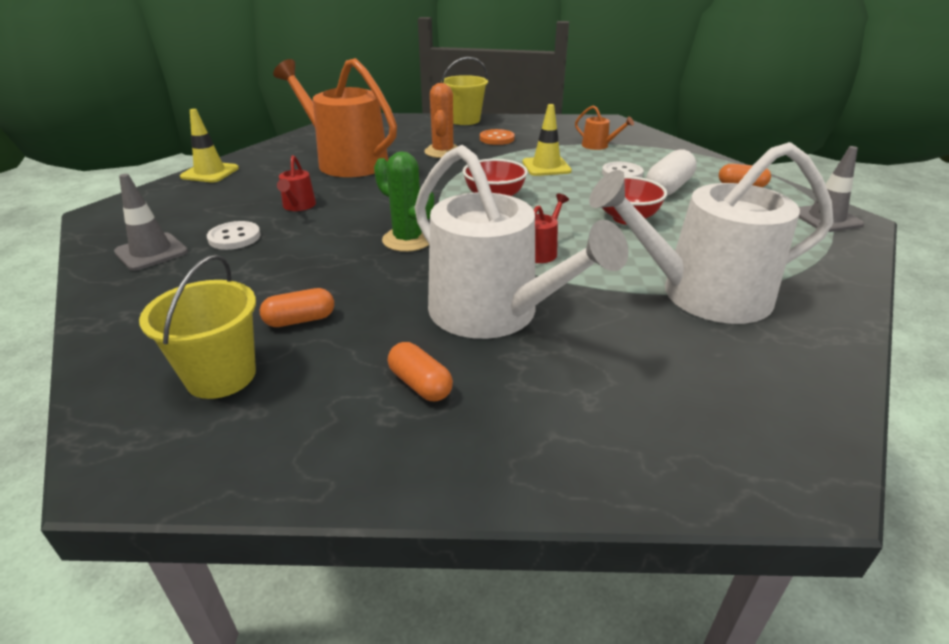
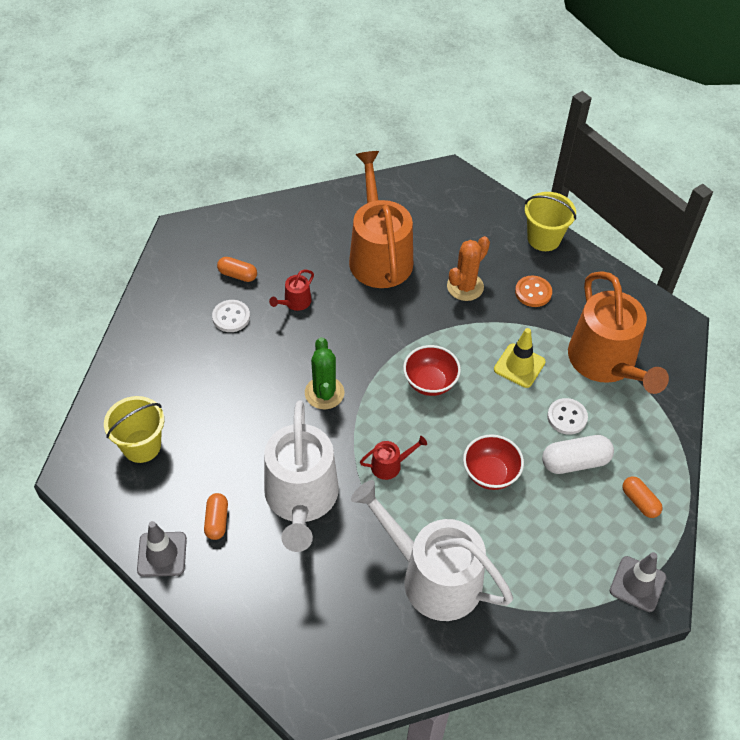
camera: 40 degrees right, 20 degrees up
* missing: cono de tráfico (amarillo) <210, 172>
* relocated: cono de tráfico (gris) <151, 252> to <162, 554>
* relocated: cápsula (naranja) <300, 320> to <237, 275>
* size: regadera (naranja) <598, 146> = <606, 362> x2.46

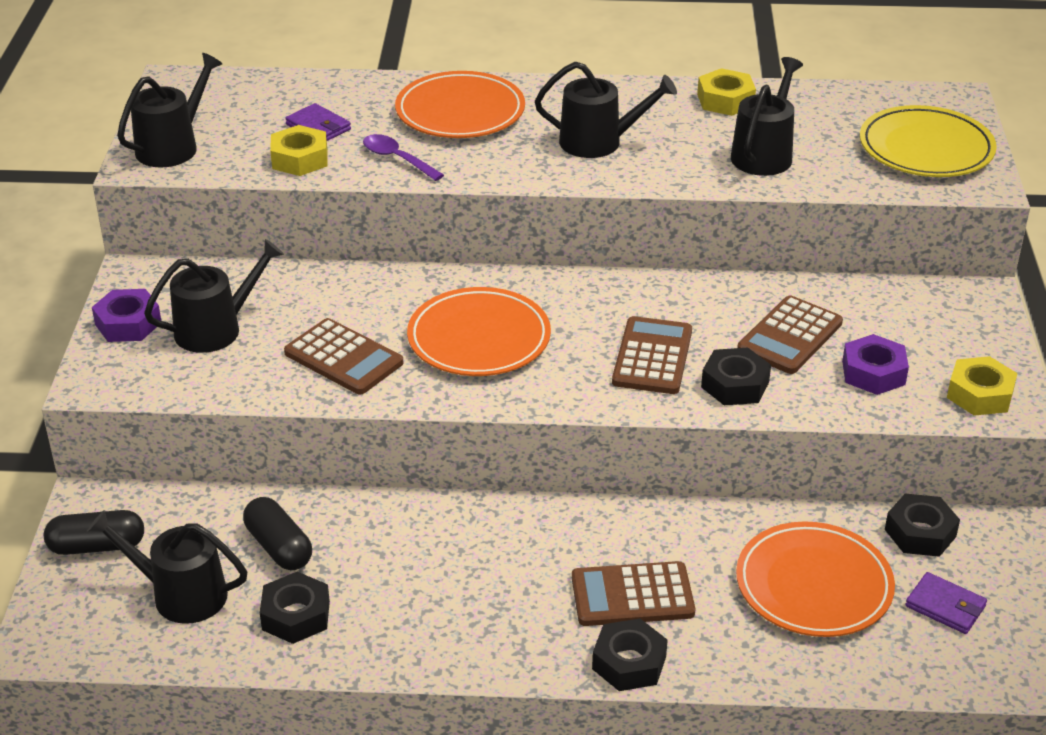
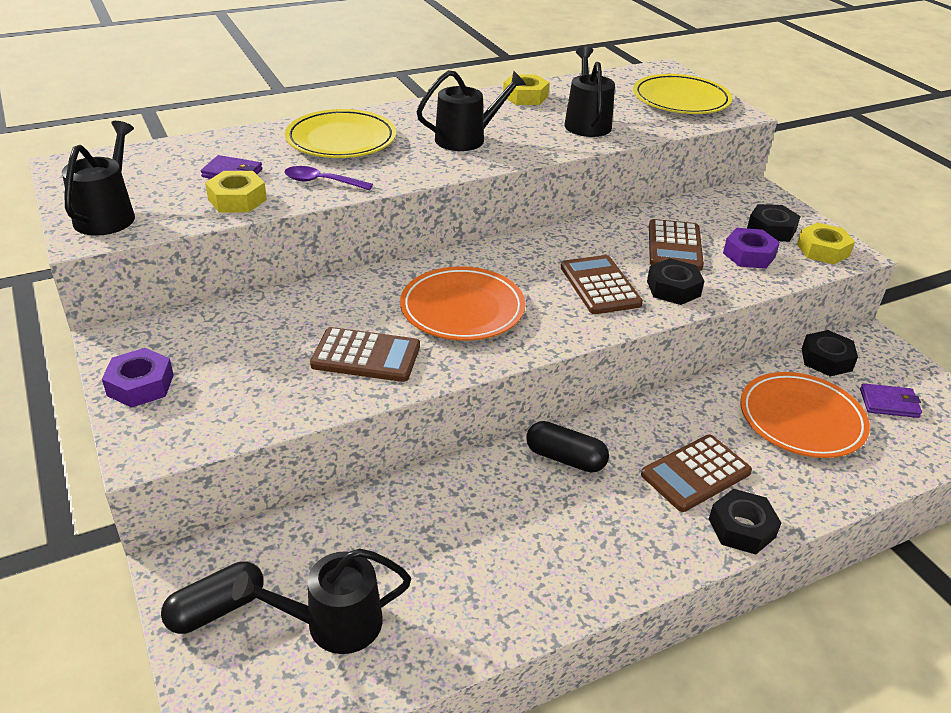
camera: 30 degrees left, 0 degrees up
* missing: regadera (negro) <215, 329>
* relocated: cápsula (negro) <279, 547> to <565, 458>
* relocated: tuerca (negro) <296, 615> to <771, 229>
* colour: plato (naranja) <460, 112> to plato (amarillo) <341, 140>

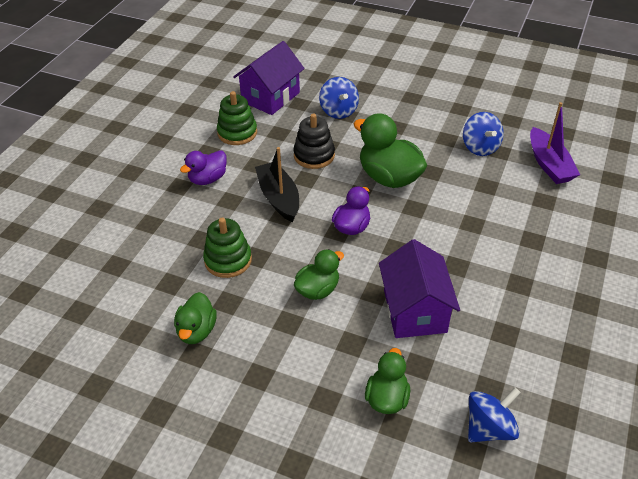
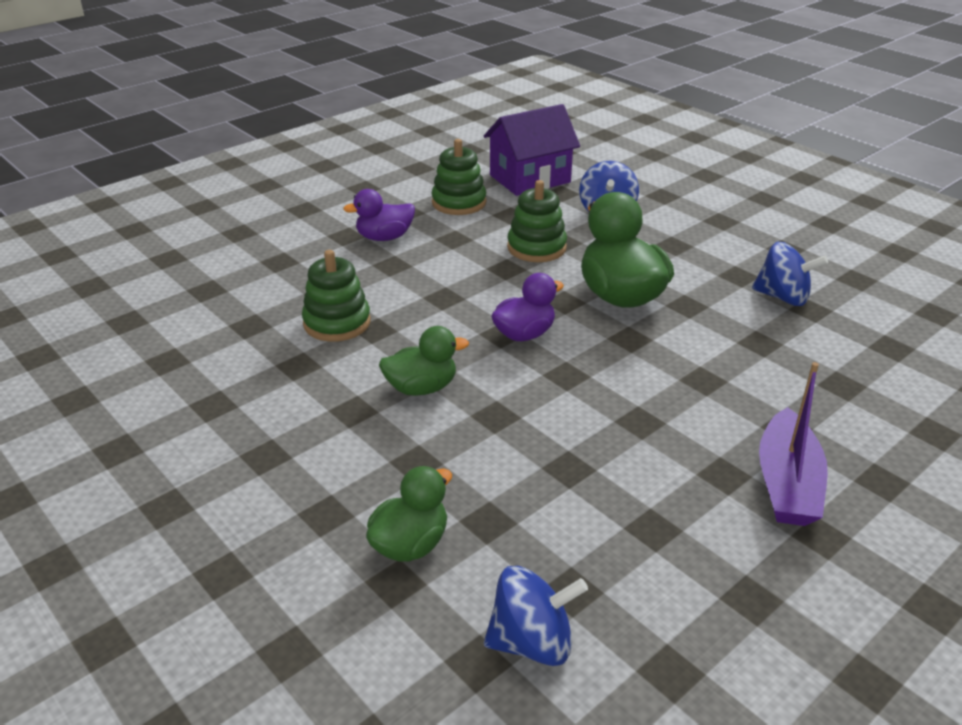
camera: 25 degrees right, 10 degrees down
* missing: pato (verde) <197, 331>
* missing: barco (negro) <279, 198>
* missing: casa (morado) <414, 311>
* relocated: barco (morado) <549, 164> to <787, 483>
* colour: juguete apilable (negro) <314, 155> to juguete apilable (verde) <536, 248>
* spun: peonza (azul) <480, 147> = <783, 297> 75 degrees counterclockwise

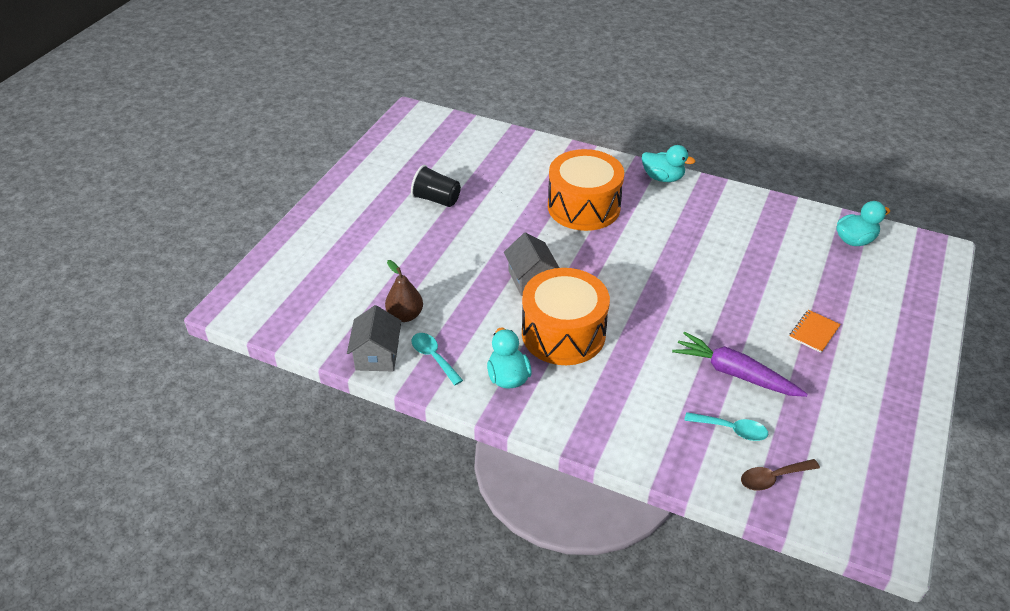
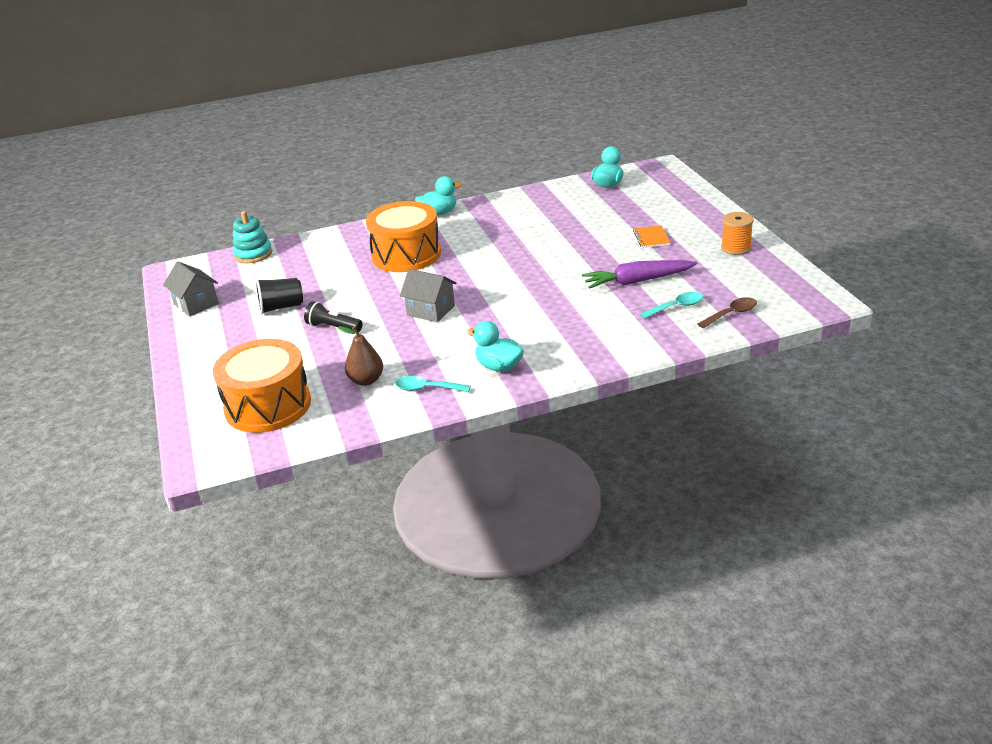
camera: 40 degrees left, 10 degrees down
* appeared: juguete apilable (turquesa) <253, 254>
* appeared: lámpara de mano (negro) <333, 327>
* appeared: carrete (naranja) <736, 248>
* relocated: casa (gris) <377, 355> to <196, 304>
* relocated: tambor (naranja) <563, 333> to <268, 406>
* spun: cuchara (marrón) <772, 478> = <731, 314> 150 degrees counterclockwise

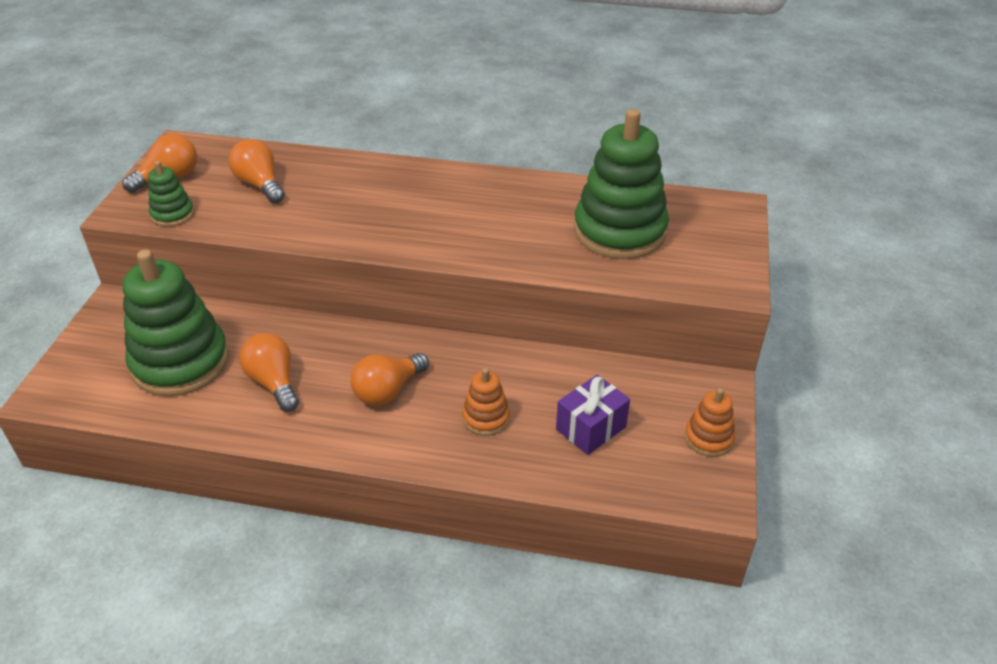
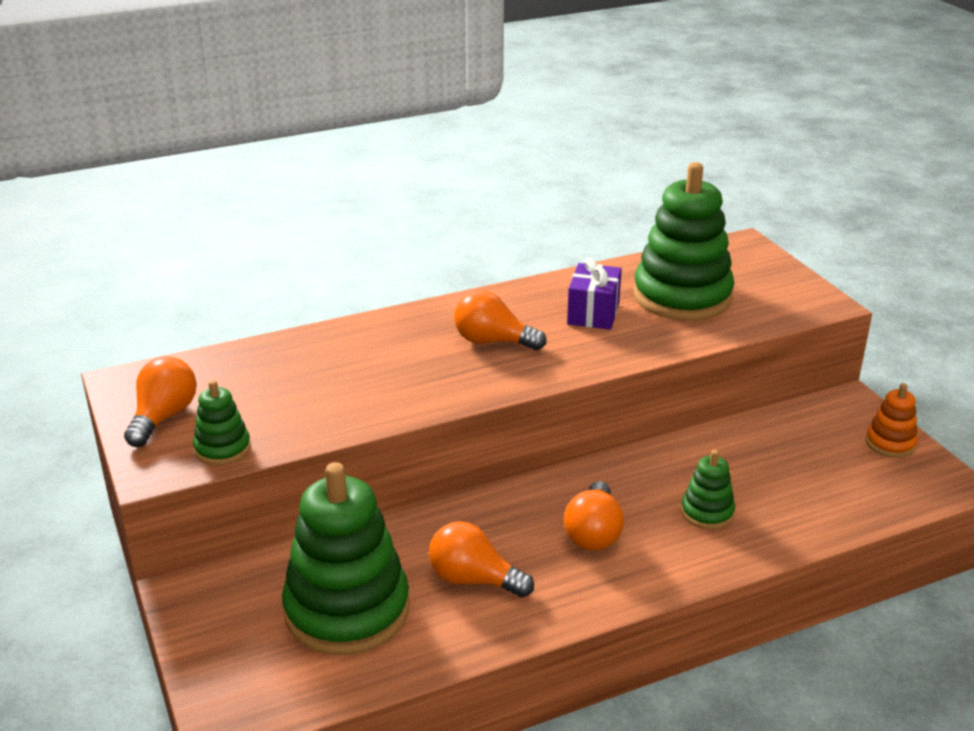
camera: 35 degrees left, 10 degrees down
* relocated: bombilla (naranja) <260, 185> to <493, 341>
* relocated: regalo (morado) <591, 428> to <593, 313>
* colour: juguete apilable (naranja) <486, 418> to juguete apilable (verde) <707, 512>

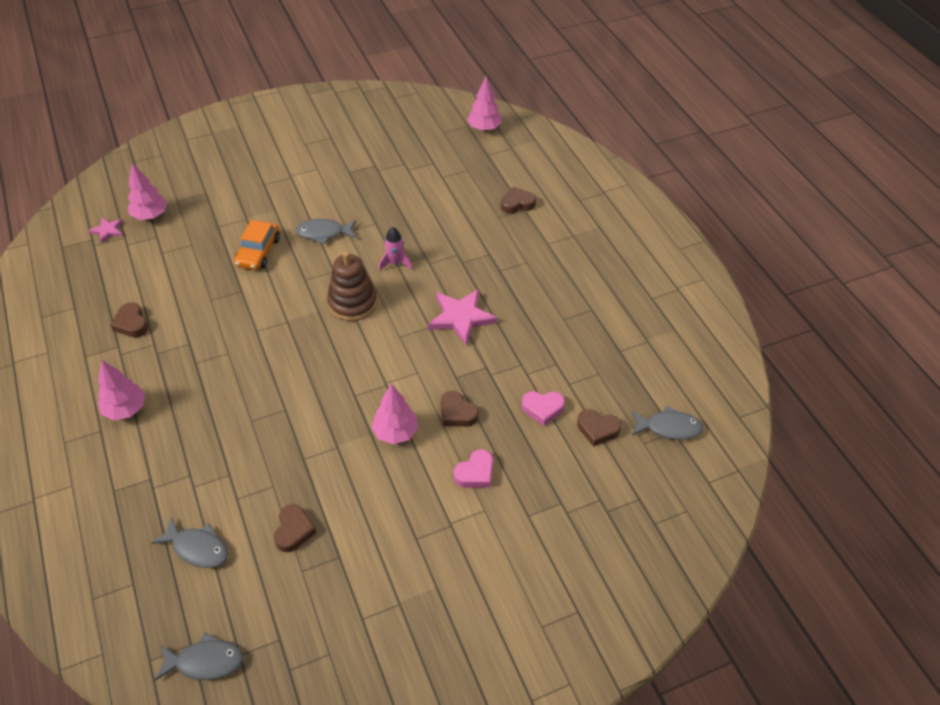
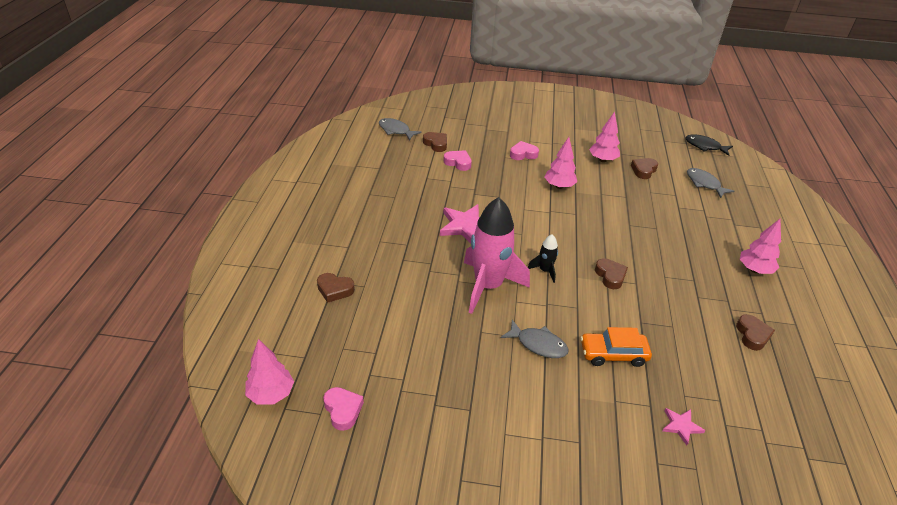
camera: 150 degrees left, 10 degrees down
* appeared: corazón (rosa) <343, 410>
* relocated: estrella (rosa) <108, 231> to <681, 426>
* relocated: árbol (rosa) <150, 216> to <602, 160>
* relocated: corazón (marrón) <457, 413> to <610, 276>
* exchanged: juguete apilable (marrón) <352, 303> to cohete (negro) <544, 270>
* colour: pez (gris) <205, 661> to pez (negro) <705, 146>
* spun: coche (naranja) <258, 252> = <613, 354> 135 degrees counterclockwise
* size: cohete (rosa) <395, 263> = <488, 286> x2.25

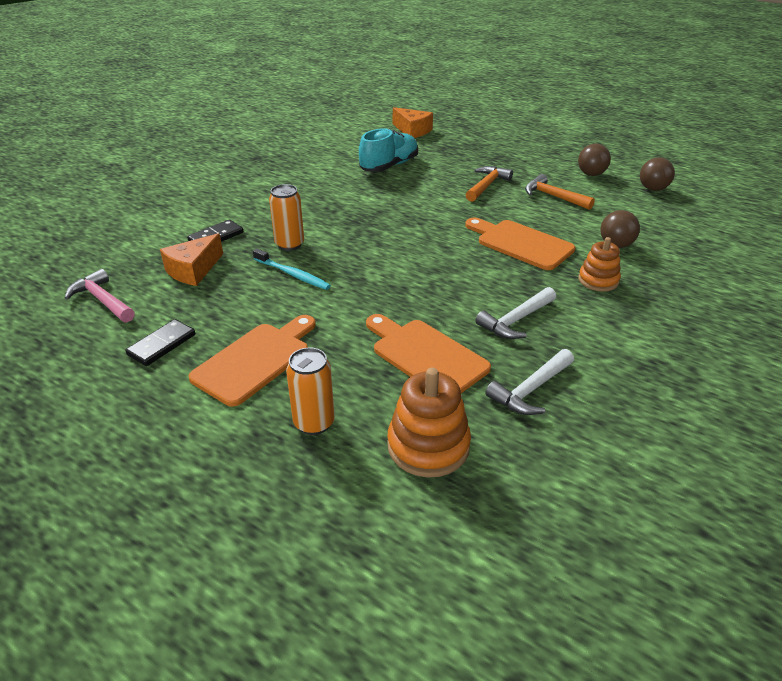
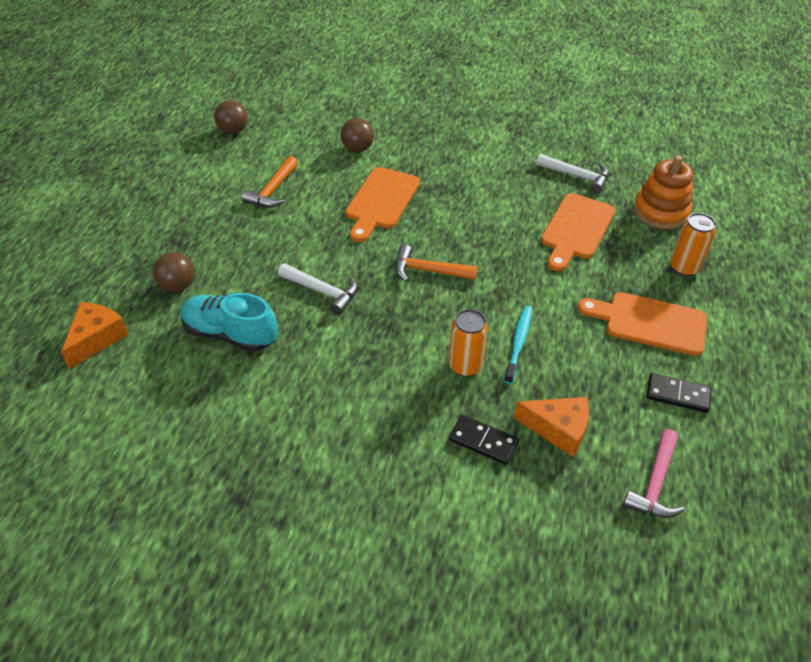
camera: 110 degrees left, 10 degrees up
* missing: juguete apilable (naranja) <598, 280>
* relocated: martillo (naranja) <487, 185> to <428, 271>
* relocated: martillo (blanco) <516, 320> to <322, 291>
* relocated: pelota (marrón) <591, 174> to <178, 286>

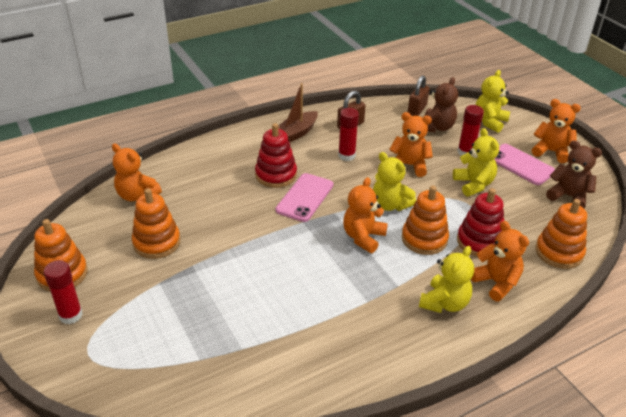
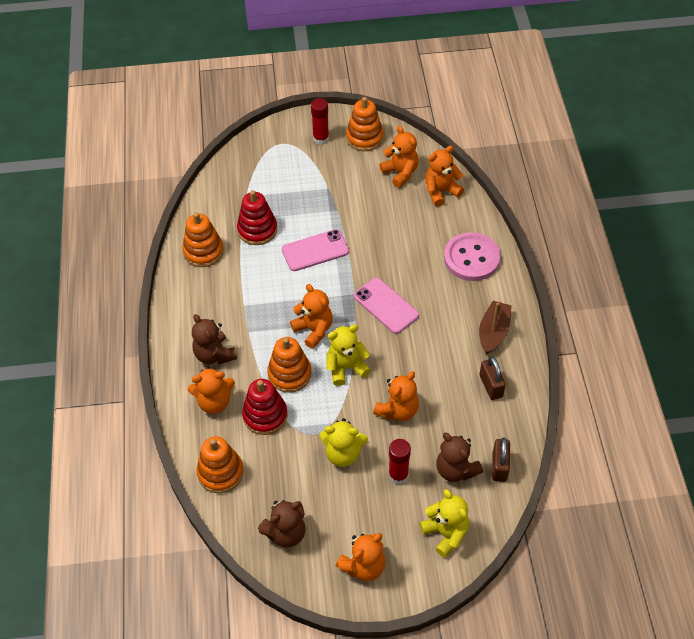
camera: 115 degrees right, 15 degrees up
* missing: barra de pegamento (rojo) <346, 155>
* appeared: osito (naranja) <400, 173>
* appeared: botón (rosa) <471, 258>
* relocated: juguete apilable (naranja) <156, 242> to <203, 251>
* relocated: juguete apilable (rojo) <276, 175> to <257, 230>
* relocated: móvil (rosa) <520, 164> to <315, 251>
* colour: osito (amarillo) <444, 303> to osito (marrón) <214, 354>
* spun: barco (marrón) <296, 133> = <493, 332> 45 degrees clockwise
* spun: candado (marrón) <417, 109> = <499, 466> 45 degrees clockwise

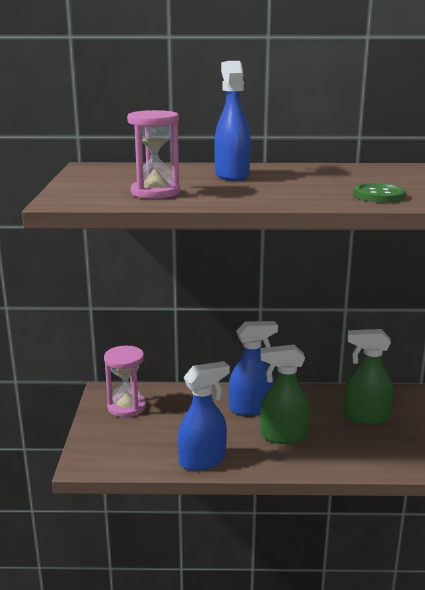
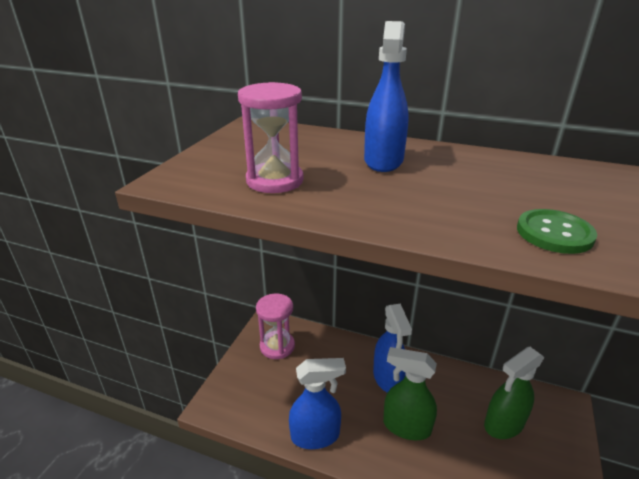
camera: 20 degrees right, 10 degrees up
* spun: pulverizador (azul) <251, 408> = <388, 378> 75 degrees clockwise
* spun: pulverizador (verde) <365, 416> = <503, 424> 60 degrees counterclockwise

